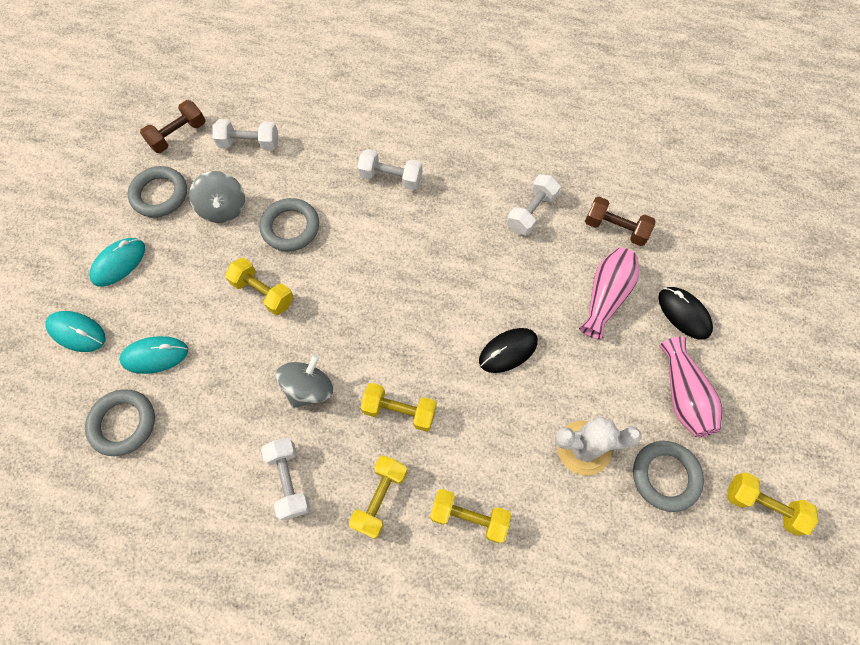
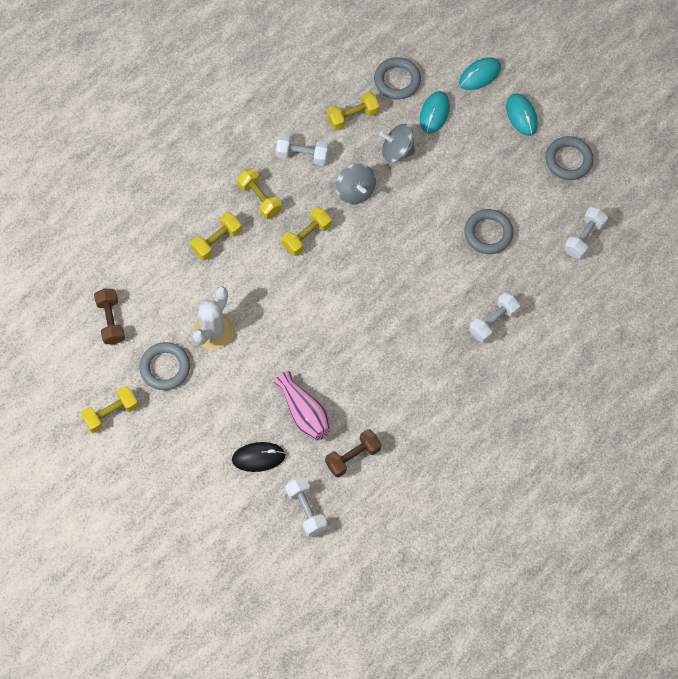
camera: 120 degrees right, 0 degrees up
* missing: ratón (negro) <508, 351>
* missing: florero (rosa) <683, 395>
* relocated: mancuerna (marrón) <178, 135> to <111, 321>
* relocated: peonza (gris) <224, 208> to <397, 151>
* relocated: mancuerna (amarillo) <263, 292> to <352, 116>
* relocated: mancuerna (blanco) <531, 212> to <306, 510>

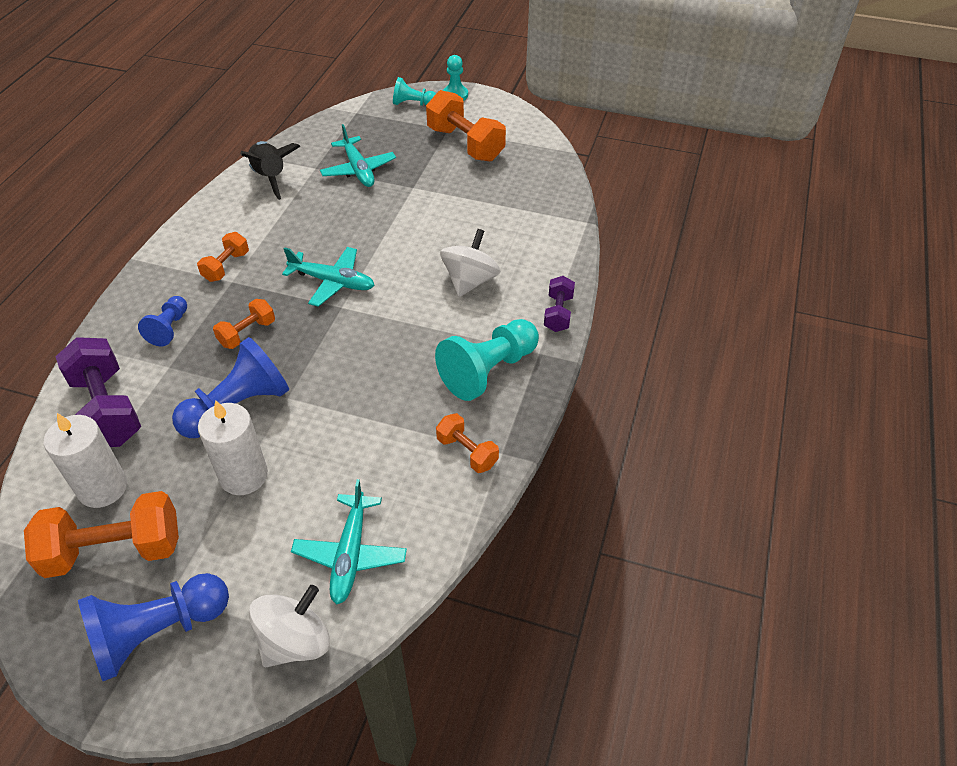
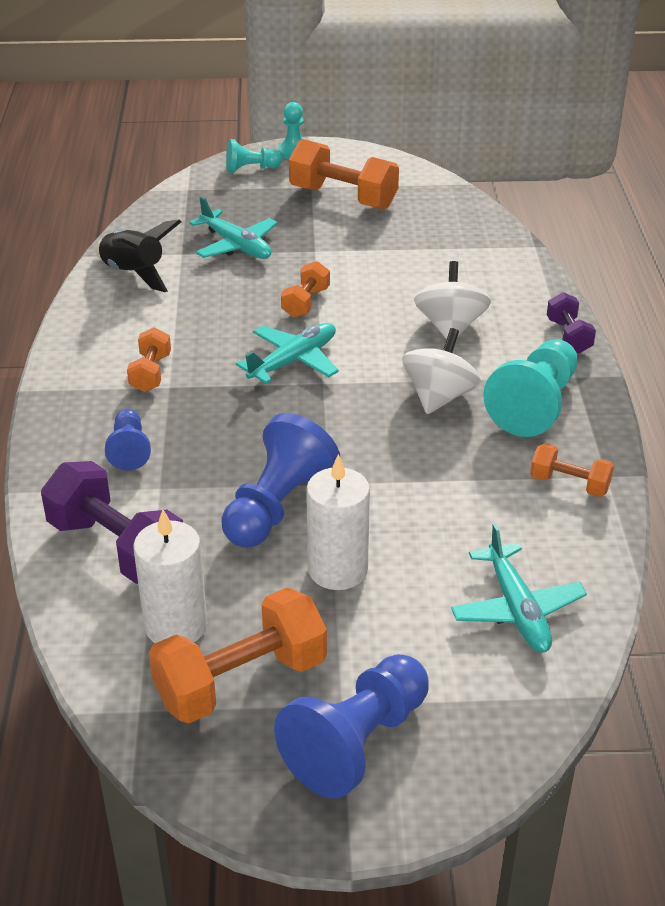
camera: 20 degrees left, 10 degrees down
* relocated: mancuerna (naranja) <247, 333> to <306, 302>
* relocated: peonza (blanco) <295, 641> to <439, 397>
* spun: avión (turquesa) <333, 282> = <293, 361> 45 degrees counterclockwise

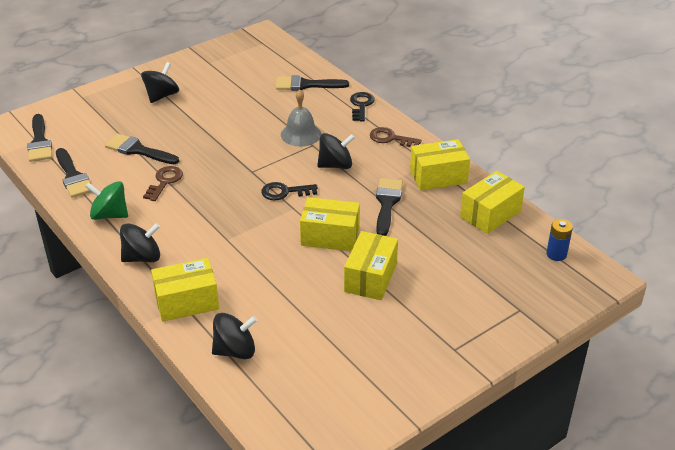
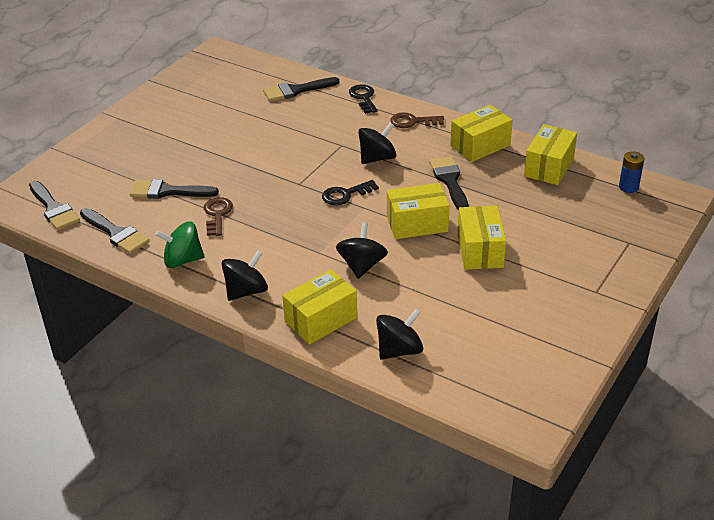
camera: 20 degrees left, 0 degrees up
* missing: campana (gris) <301, 134>
* relocated: peonza (negro) <162, 96> to <362, 265>

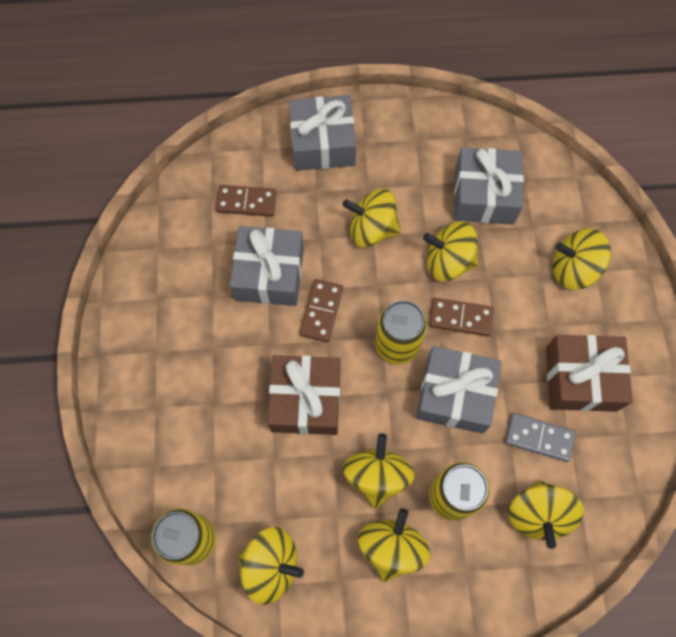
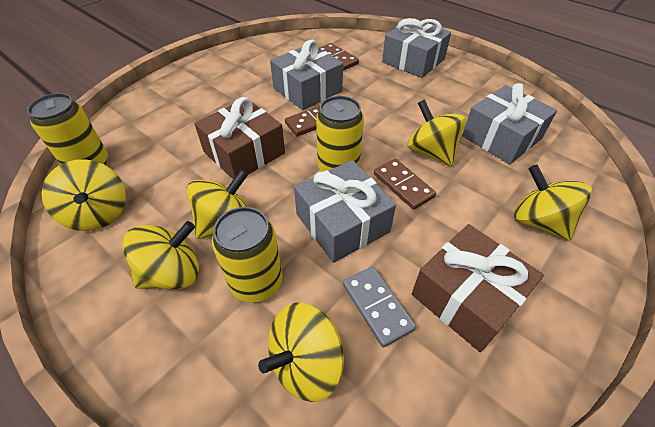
camera: 45 degrees right, 20 degrees down
* missing: peonza (amarillo) <372, 229>

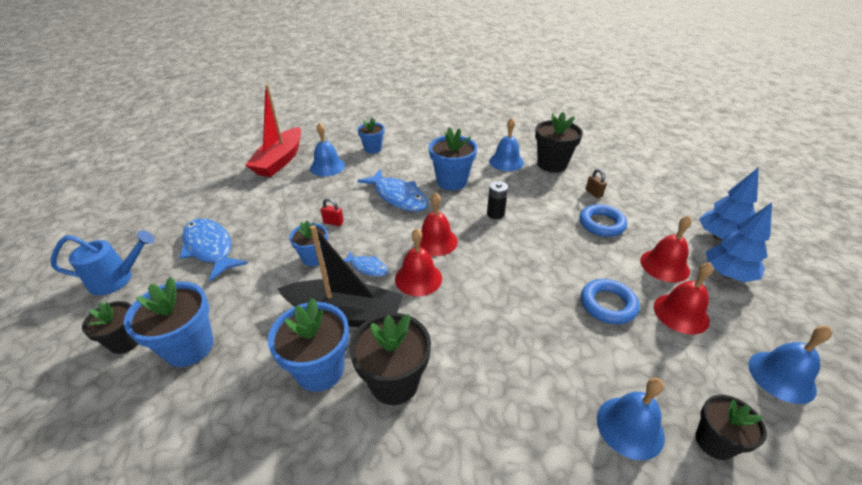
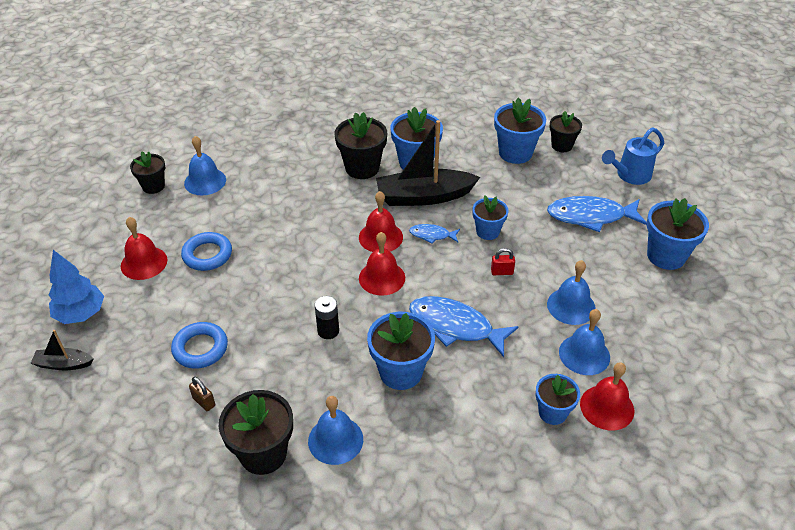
camera: 160 degrees right, 5 degrees up
* missing: barco (rojo) <280, 160>
* appeared: maceta (azul) <666, 256>
* relocated: campana (rojo) <664, 265> to <607, 407>
* relocated: campana (azul) <781, 376> to <571, 306>
* exchanged: árbol (azul) <719, 237> to barco (negro) <63, 364>
* spun: pez (azul) <210, 248> = <590, 216> 150 degrees clockwise

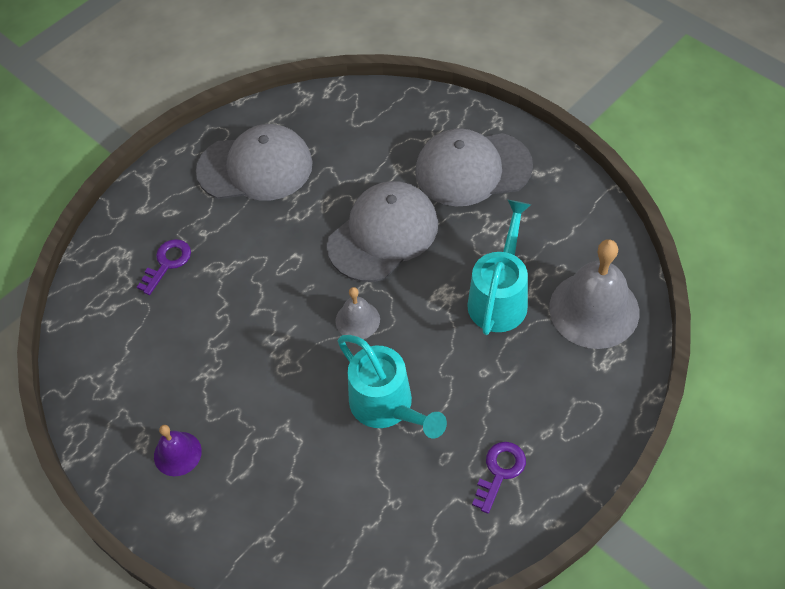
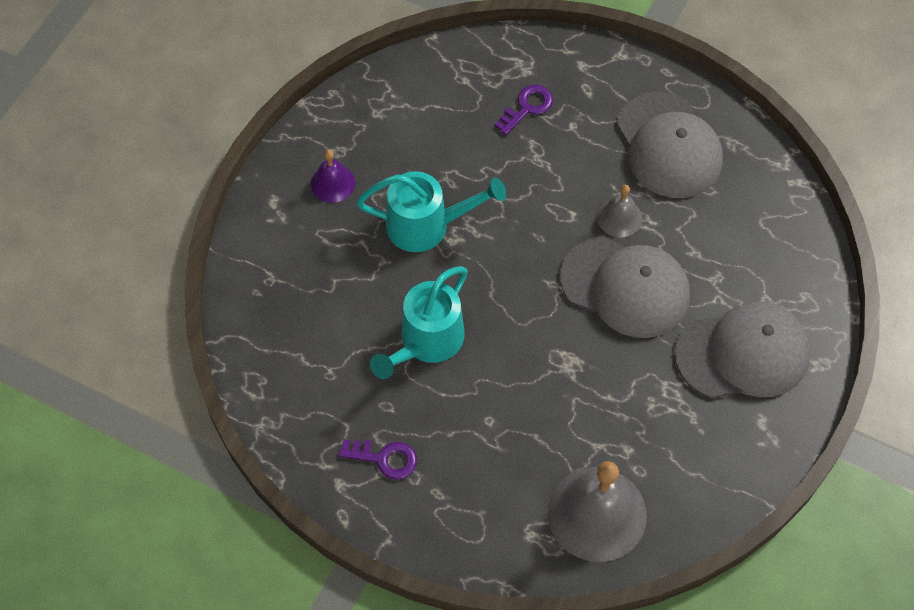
camera: 70 degrees right, 5 degrees up
* relocated: campana (gris) <357, 320> to <619, 217>
* relocated: regadera (turquesa) <500, 296> to <427, 226>
* spun: llave (morado) <167, 263> = <527, 107> 60 degrees counterclockwise
* spun: gorra (gris) <472, 169> = <743, 353> 105 degrees clockwise

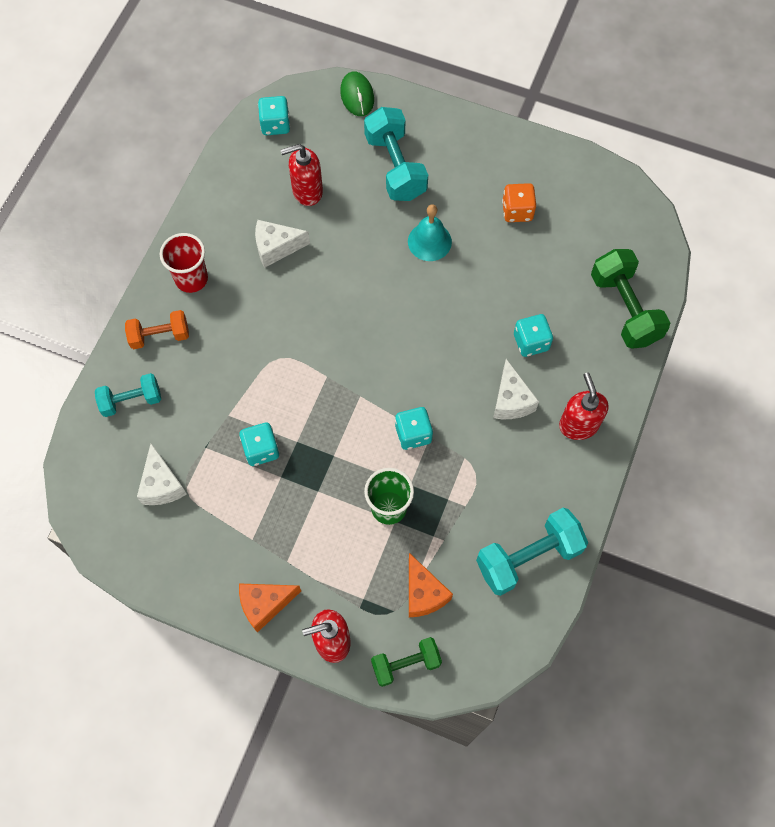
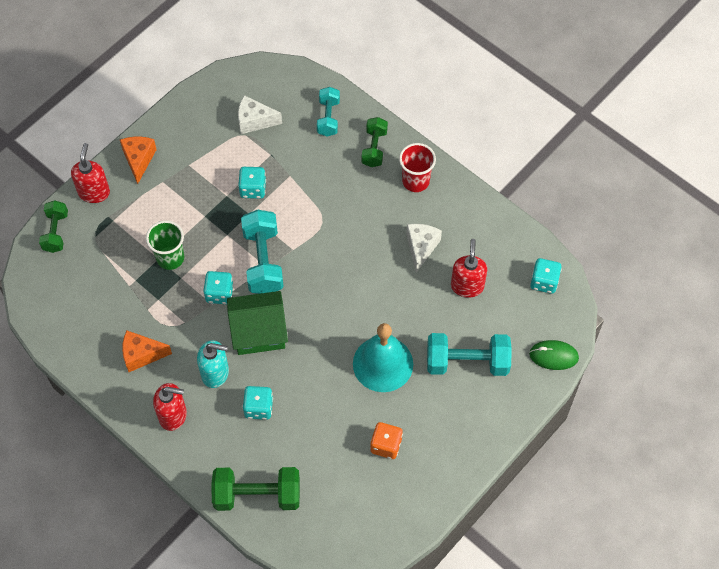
camera: 110 degrees right, 5 degrees down
* appeared: casa (verde) <259, 331>
* relocated: queso (naranja) <423, 593> to <141, 355>
* relocated: mancuerna (turquesa) <528, 557> to <263, 261>
* exchanged: queso (blanco) <511, 400> to dispensador de jabón (turquesa) <215, 373>
* colour: mancuerna (naranja) <160, 336> to mancuerna (verde) <374, 148>
* size: campana (turquesa) <429, 241> = <383, 364> x1.53

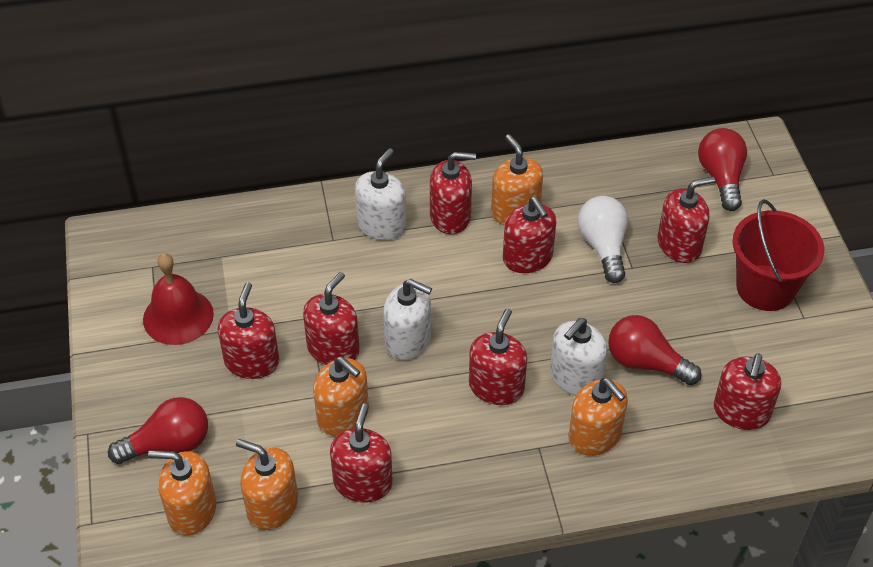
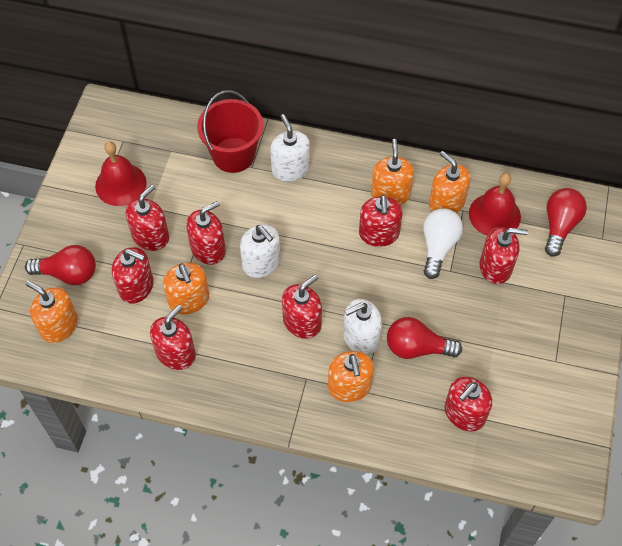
camera: 25 degrees right, 10 degrees up
* appeared: campana (rojo) <494, 215>
* relocated: dispensador de jabón (naranja) <272, 506> to <446, 203>
* relocated: dispensador de jabón (rojo) <450, 216> to <136, 286>
* relocated: balde (rojo) <765, 288> to <233, 155>
* spun: dispensador de jabón (blanco) <381, 225> = <290, 169> 75 degrees counterclockwise
* spun: bombilla (rojo) <646, 363> = <417, 348> 45 degrees counterclockwise

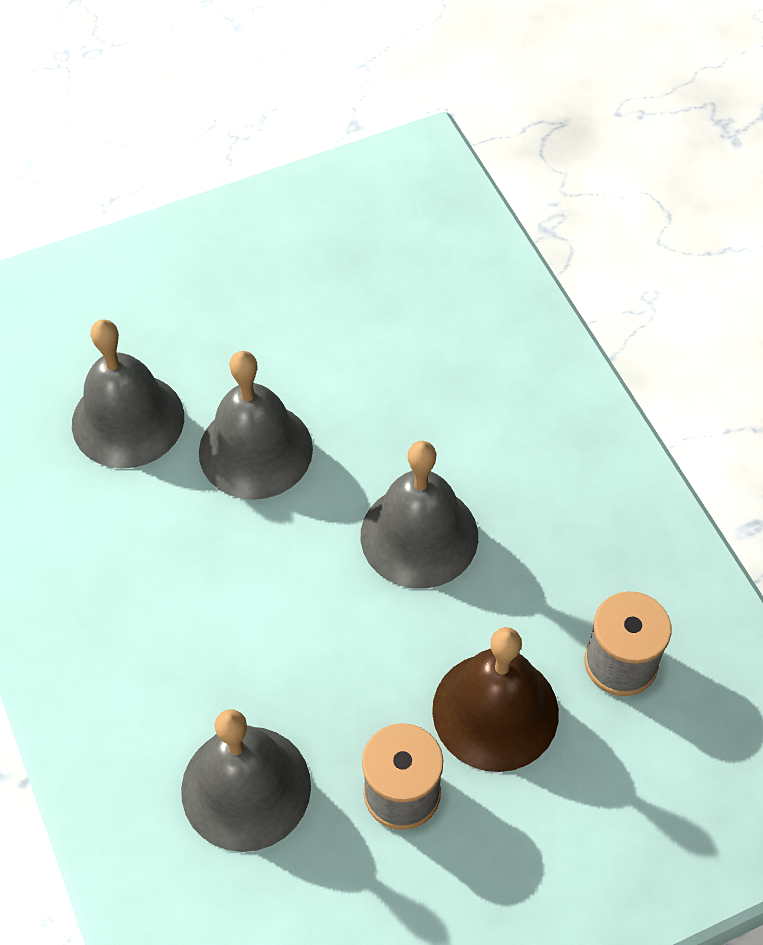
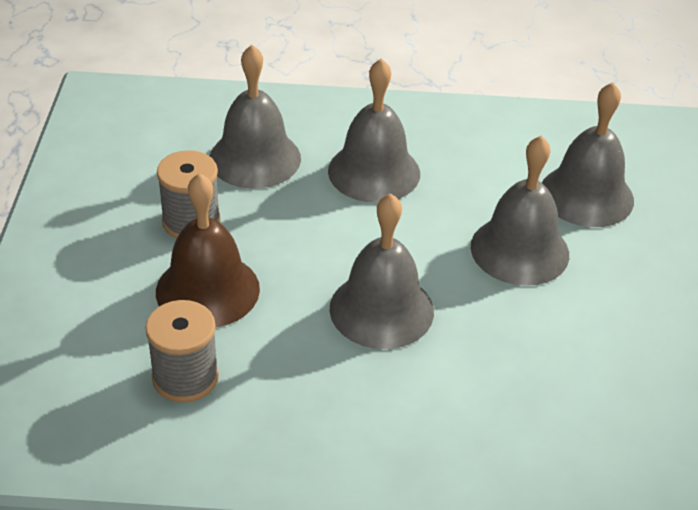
camera: 115 degrees right, 15 degrees down
* appeared: campana (gris) <374, 172>

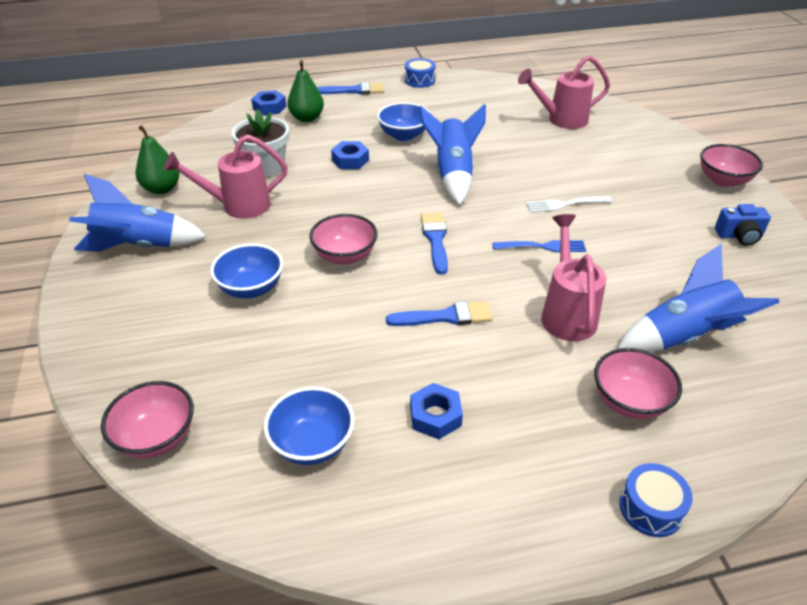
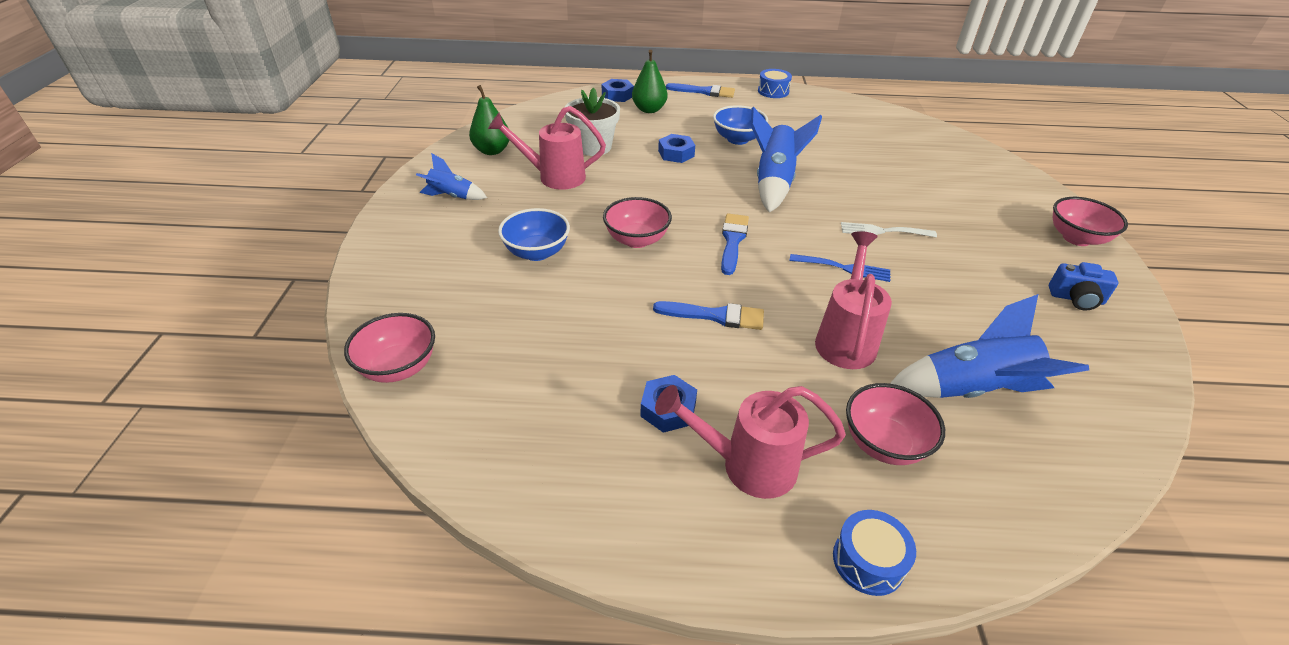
camera: 15 degrees right, 0 degrees up
* missing: cuenco (azul) <312, 444>
* relocated: regadera (rosa) <561, 120> to <747, 465>
* size: cohete (azul) <139, 246> = <452, 196> x0.57

